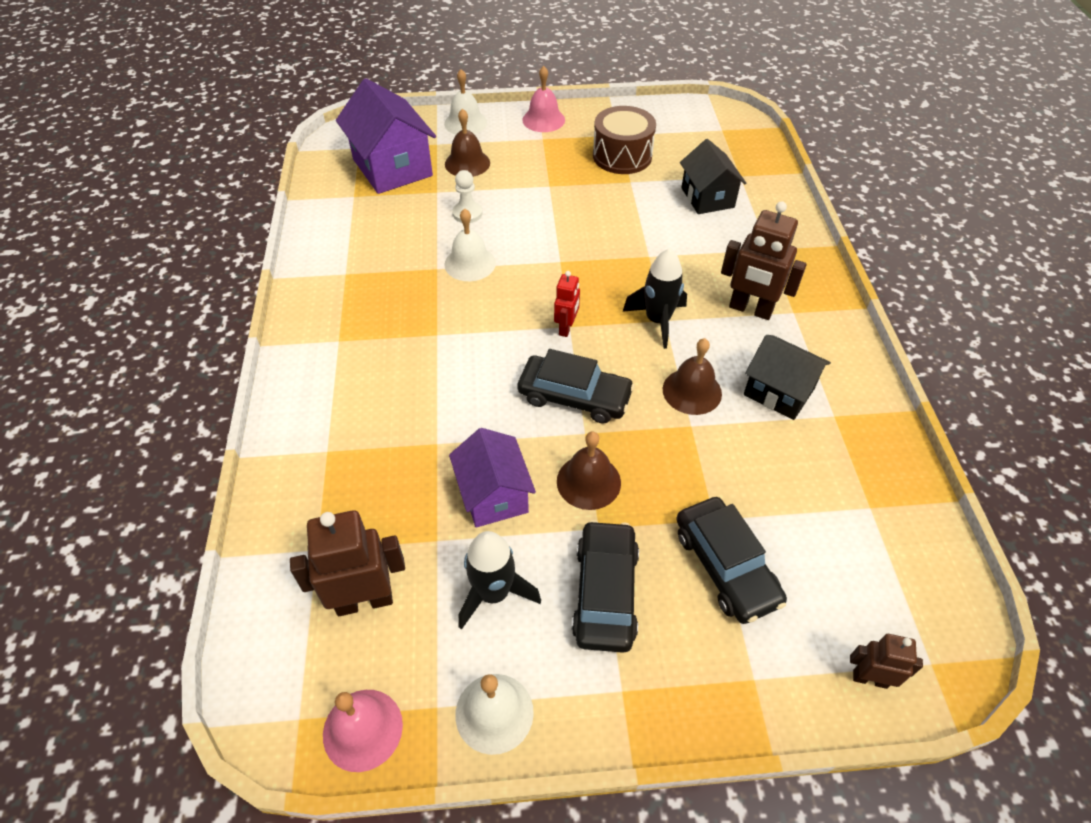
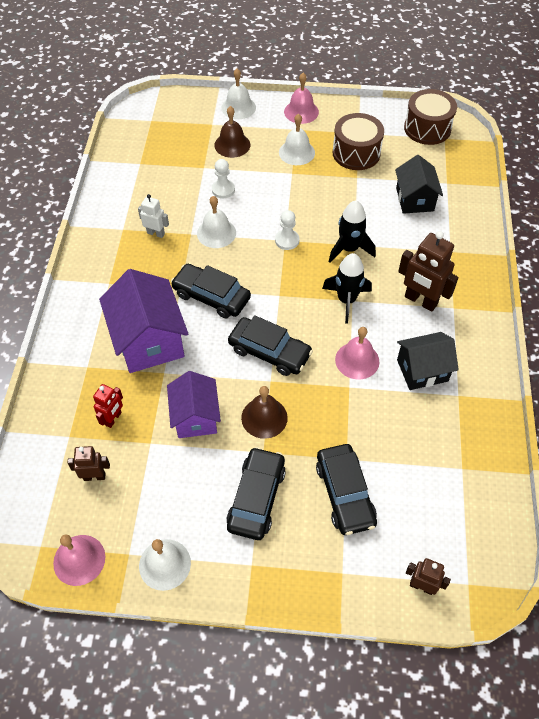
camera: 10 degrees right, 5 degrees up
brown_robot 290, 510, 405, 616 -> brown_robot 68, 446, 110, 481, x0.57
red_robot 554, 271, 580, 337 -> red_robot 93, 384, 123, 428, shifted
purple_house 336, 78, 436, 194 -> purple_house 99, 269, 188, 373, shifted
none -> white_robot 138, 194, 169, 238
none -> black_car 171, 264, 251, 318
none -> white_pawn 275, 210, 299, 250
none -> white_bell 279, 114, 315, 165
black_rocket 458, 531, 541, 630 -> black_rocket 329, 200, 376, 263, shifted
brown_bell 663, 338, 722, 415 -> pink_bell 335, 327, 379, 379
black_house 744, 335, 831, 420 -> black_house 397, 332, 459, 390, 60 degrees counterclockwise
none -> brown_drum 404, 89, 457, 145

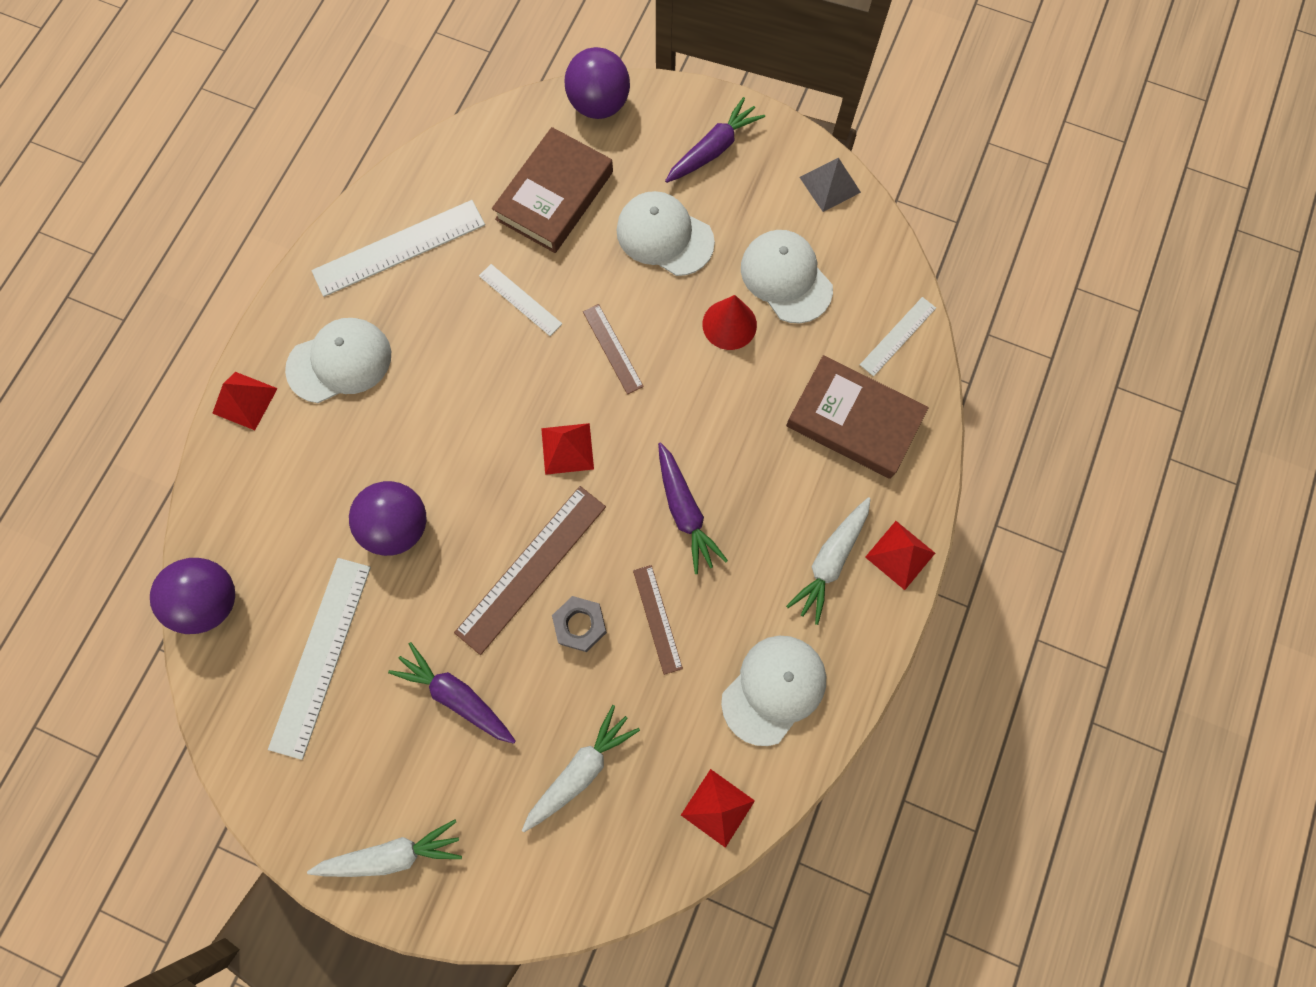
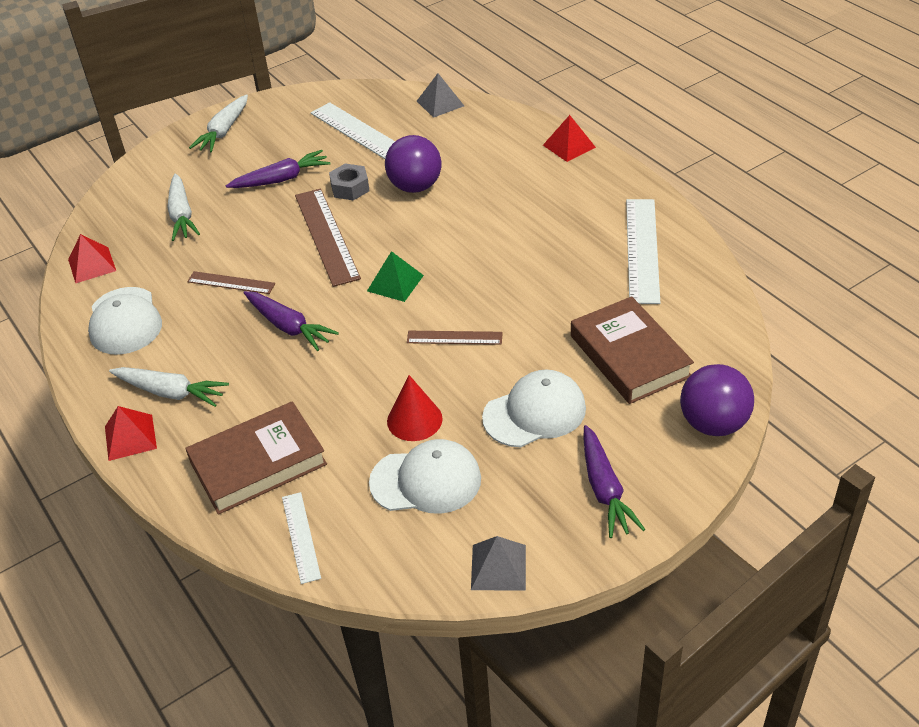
camera: 125 degrees right, 30 degrees down
white_carrot 786, 497, 871, 625 -> white_carrot 109, 367, 229, 407, 135 degrees clockwise
purple_carrot 658, 442, 728, 574 -> purple_carrot 243, 291, 339, 351, 150 degrees counterclockwise
grey_nut 552, 596, 607, 652 -> grey_nut 329, 163, 370, 201, shifted
red_pyramid 541, 423, 594, 475 -> green_pyramid 367, 251, 424, 302
purple_ball 150, 558, 235, 634 -> grey_pyramid 417, 73, 464, 118
white_cap 285, 318, 391, 403 -> none
white_ruler 479, 264, 562, 336 -> none

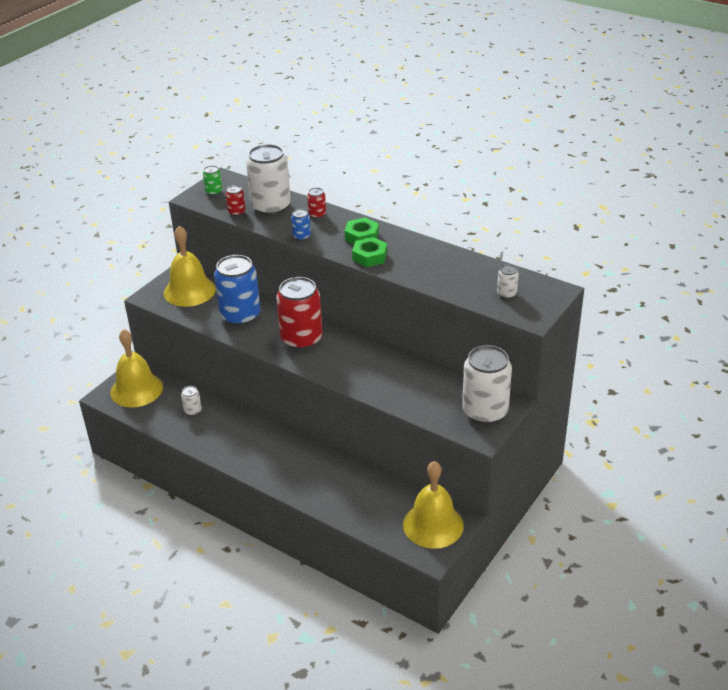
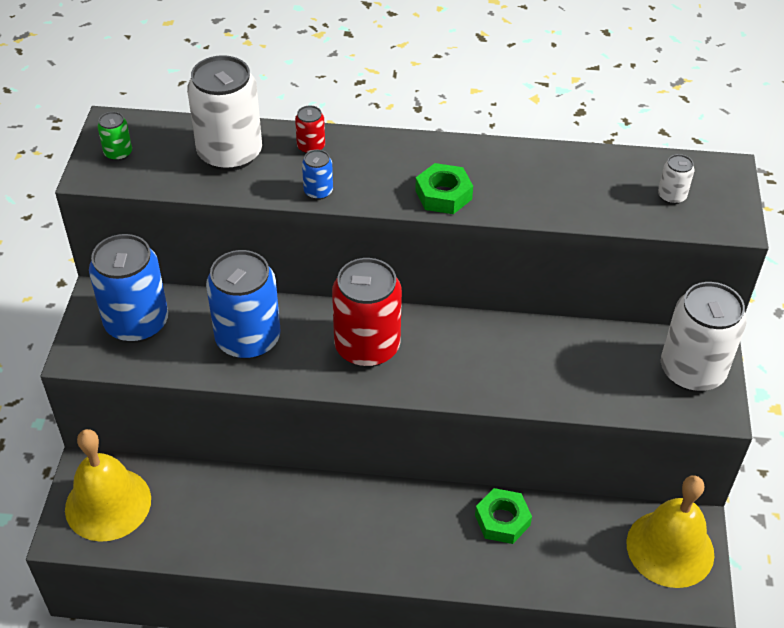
camera: 30 degrees left, 10 degrees up
yellow_bell 164, 226, 216, 307 -> blue_can 89, 234, 168, 343
green_nut 345, 218, 379, 244 -> green_nut 475, 488, 532, 544, shifted
white_can 181, 386, 202, 416 -> none
red_can 226, 185, 246, 216 -> none

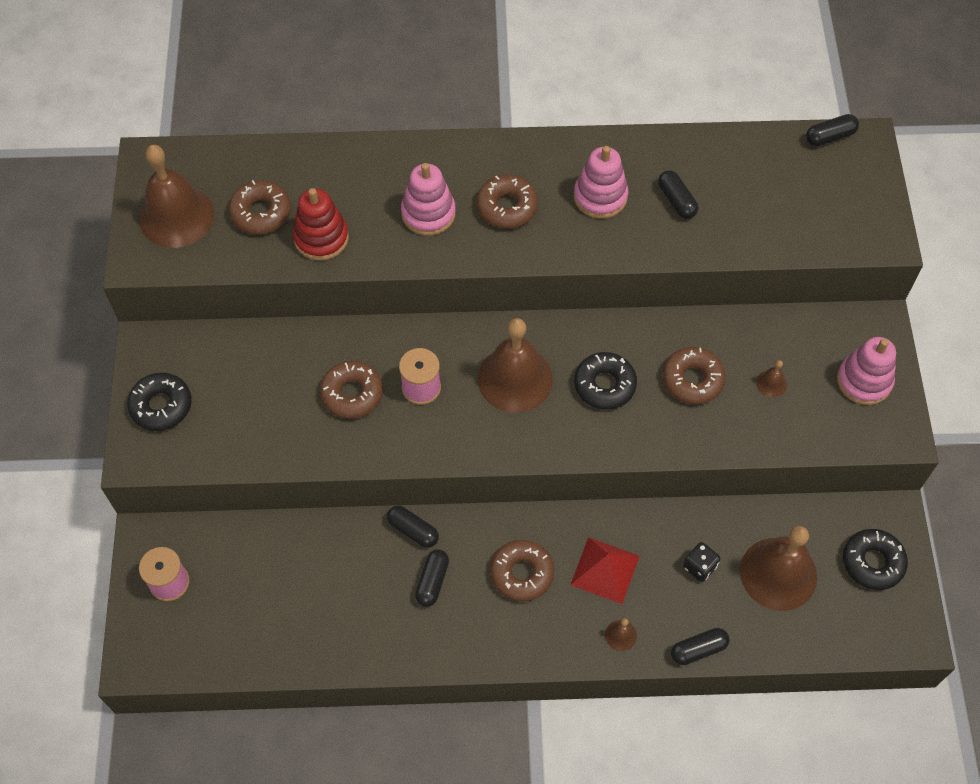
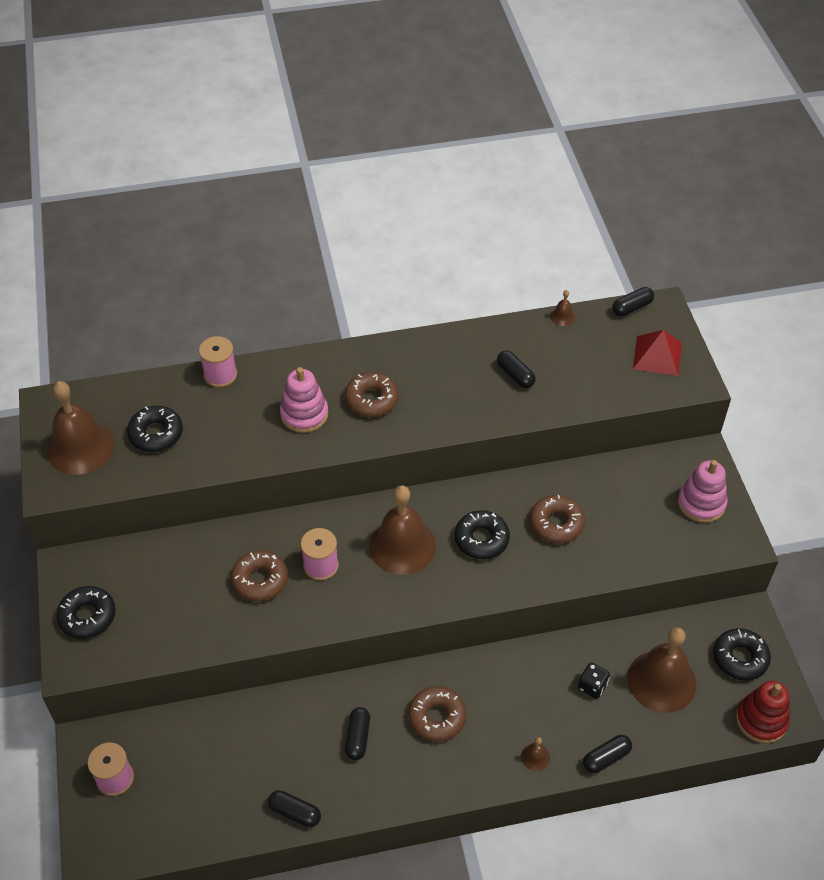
camera: 10 degrees left, 10 degrees down
brown_donut 228, 180, 291, 234 -> black_donut 127, 406, 183, 452
none -> pink_spool 199, 336, 237, 387
black_capsule 387, 506, 439, 548 -> black_capsule 268, 790, 321, 827, shifted
brown_bell 756, 360, 787, 397 -> brown_bell 551, 290, 576, 326, shifted
red_pyramid 570, 537, 639, 604 -> red_pyramid 633, 330, 682, 376, shifted
red_stacking_toy 293, 188, 349, 261 -> red_stacking_toy 736, 681, 790, 743, shifted
pink_stacking_toy 574, 146, 628, 219 -> none

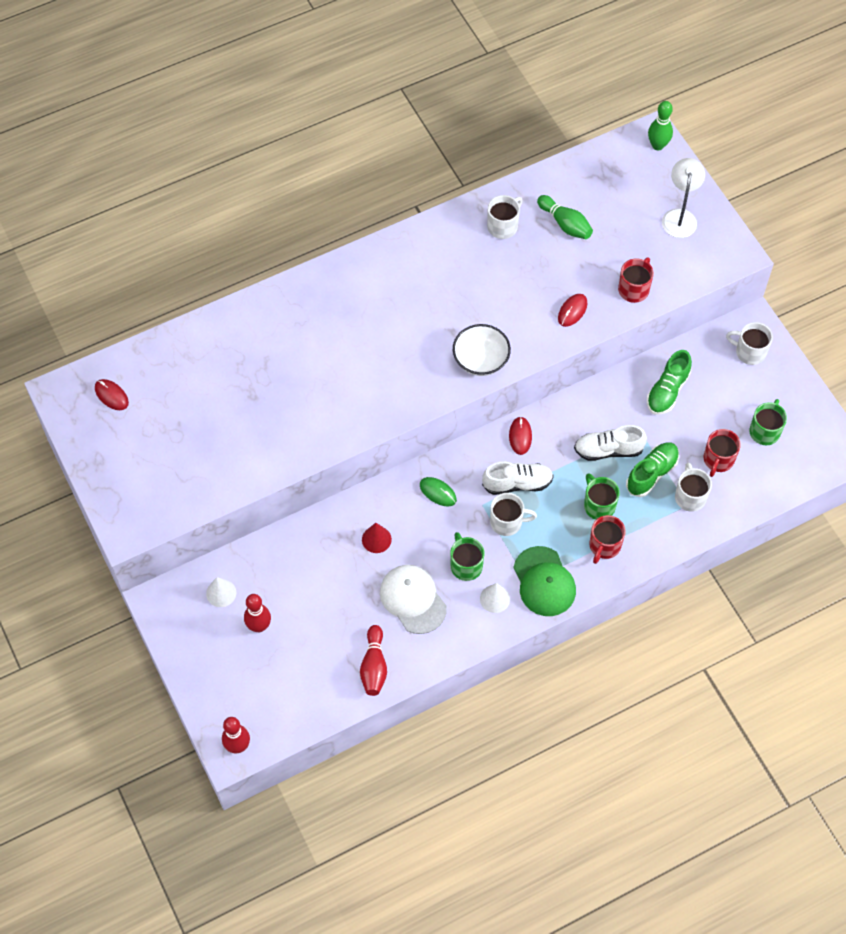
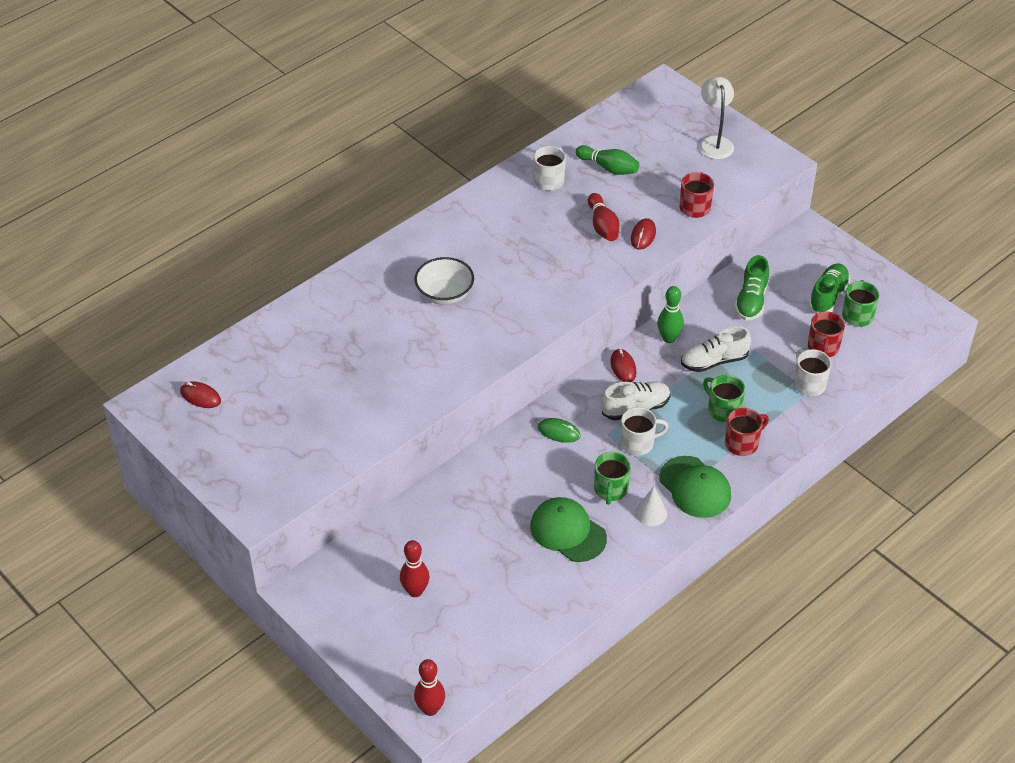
camera: 15 degrees left, 15 degrees down
white_bowl 453, 324, 511, 376 -> white_bowl 415, 257, 474, 305, shifted
white_cap 380, 565, 447, 634 -> green_cap 530, 497, 607, 562
red_bowling_pin 360, 625, 387, 696 -> red_bowling_pin 588, 193, 619, 241, shifted
green_mug 450, 532, 485, 581 -> green_mug 594, 452, 631, 505, 135 degrees counterclockwise
green_bowling_pin 648, 101, 673, 150 -> green_bowling_pin 657, 286, 684, 343, shifted
red_mug 589, 515, 626, 564 -> red_mug 725, 408, 769, 456, 135 degrees counterclockwise
green_shoe 626, 442, 679, 497 -> green_shoe 809, 263, 850, 314, shifted
white_cone 206, 577, 236, 607 -> none
red_cone 362, 523, 392, 553 -> none
white_mug 726, 322, 773, 365 -> none

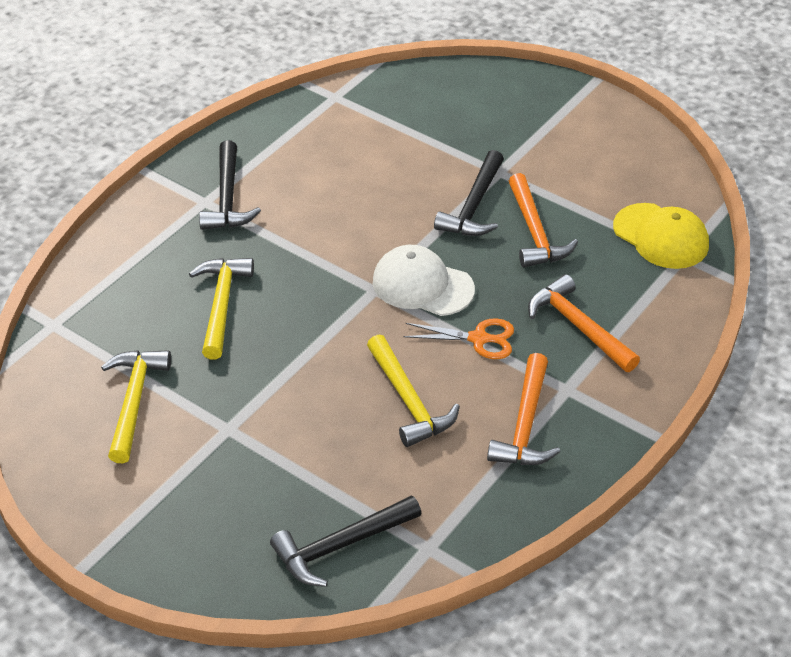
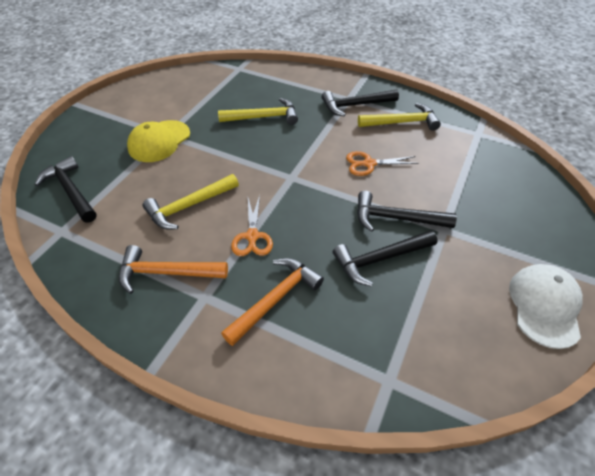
camera: 80 degrees right, 5 degrees up
yellow_cap 613, 203, 709, 269 -> yellow_cap 127, 120, 190, 162, shifted
orange_hammer 509, 173, 578, 267 -> black_hammer 333, 230, 438, 287
none -> orange_scissors 346, 151, 419, 176
yellow_hammer 101, 350, 171, 463 -> yellow_hammer 358, 103, 441, 130, shifted
white_cap 373, 245, 475, 316 -> white_cap 509, 264, 583, 349, shifted

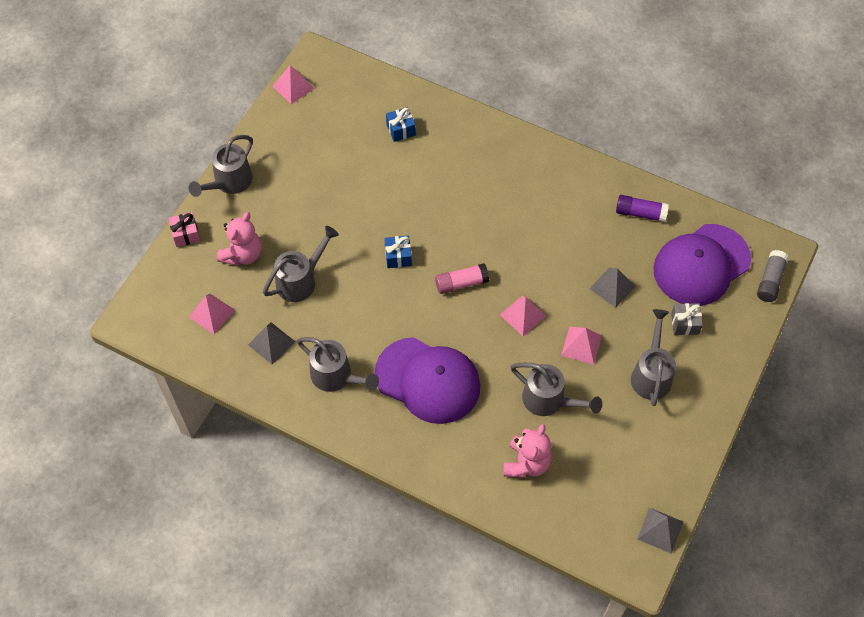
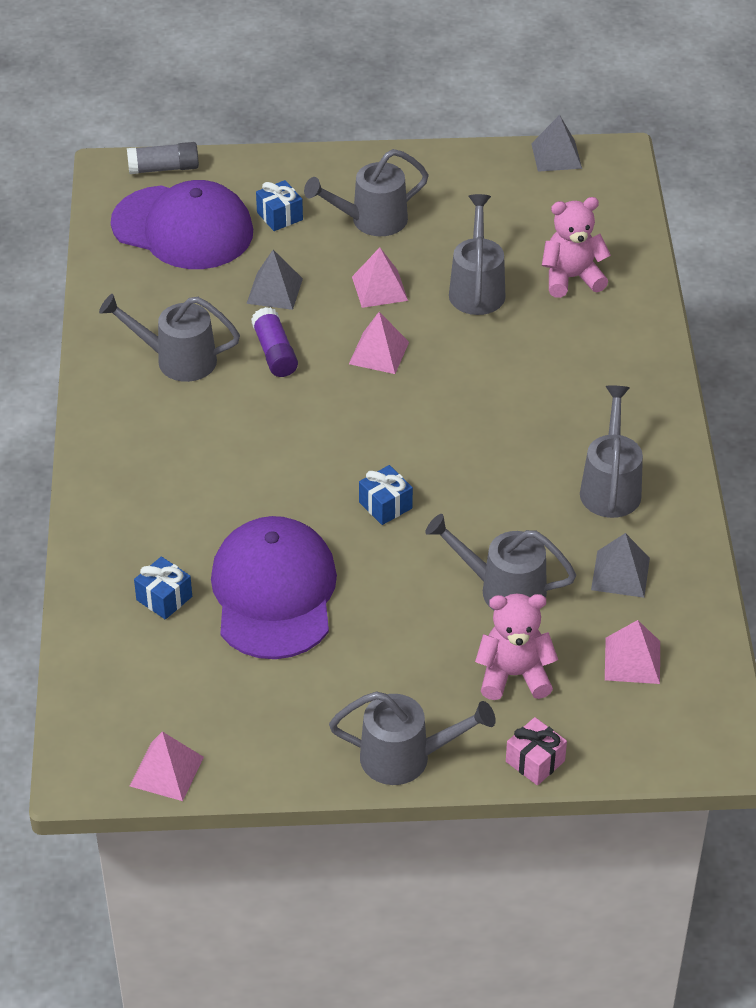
camera: 120 degrees left, 15 degrees down
none -> grey_watering_can 99, 294, 240, 382
purple_cap 375, 337, 481, 424 -> purple_cap 211, 516, 337, 659, shifted
purple_glue_stick 616, 195, 669, 222 -> purple_glue_stick 251, 307, 298, 377, shifted
grey_gift 671, 303, 703, 335 -> blue_gift 256, 180, 303, 231
pink_glue_stick 435, 263, 489, 294 -> none

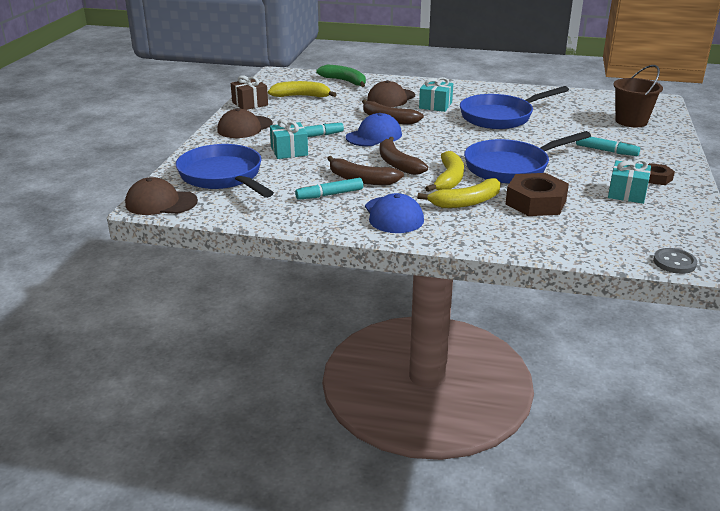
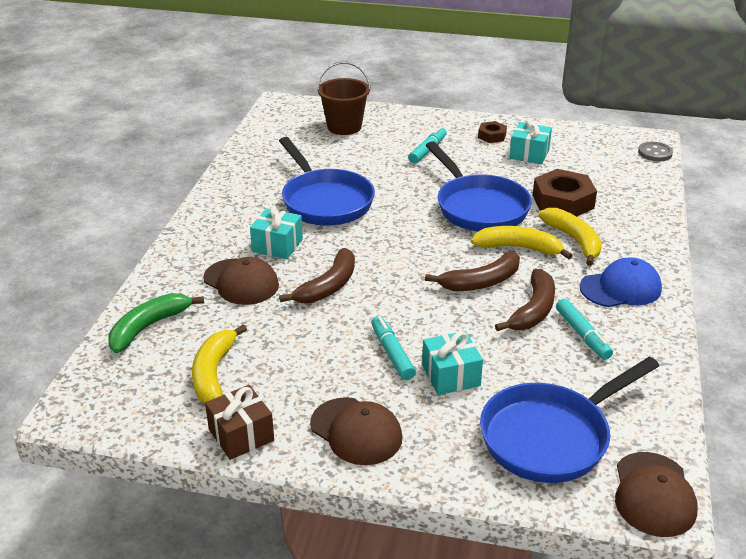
camera: 90 degrees left, 5 degrees up
blue_cap 346, 113, 402, 146 -> none

